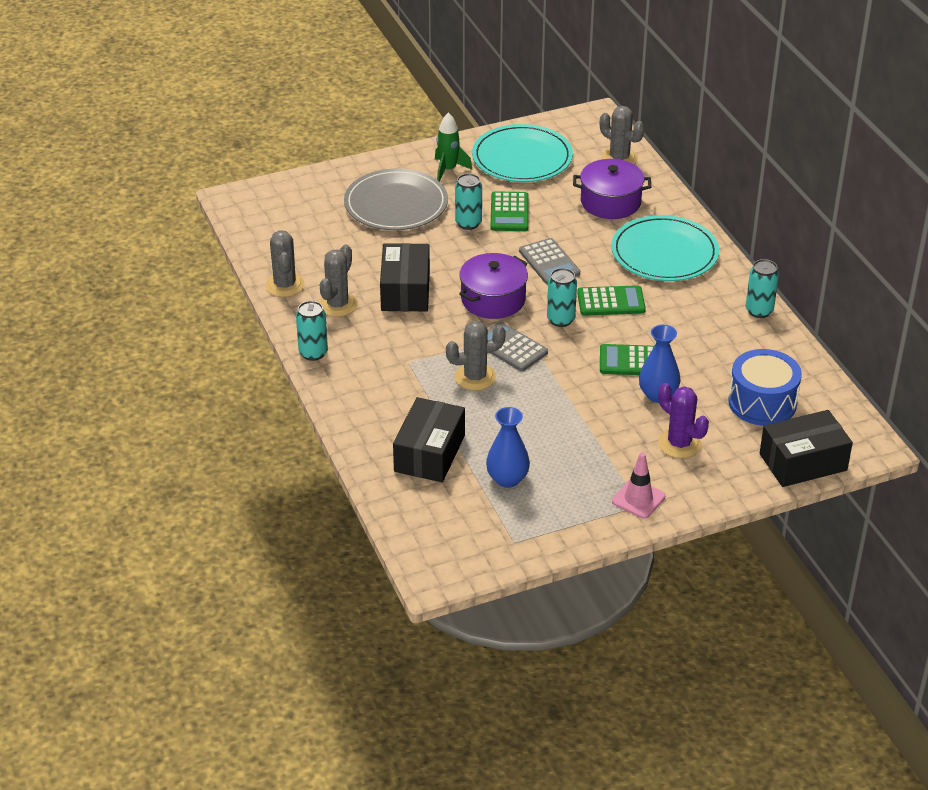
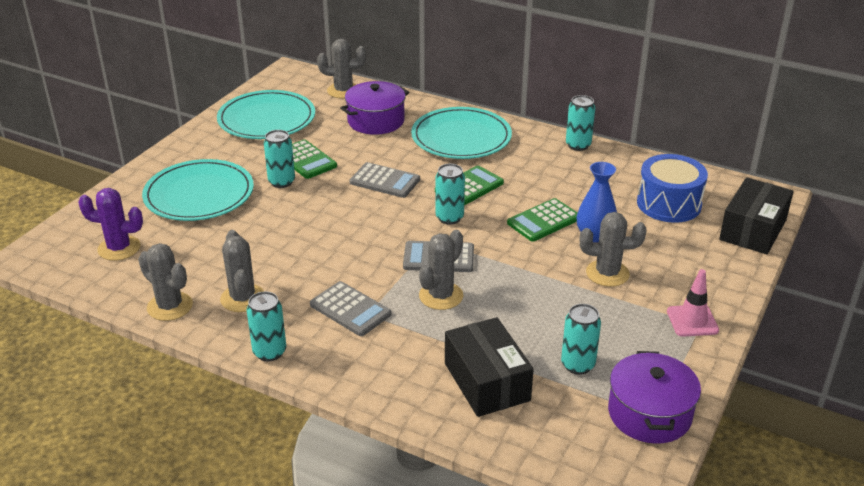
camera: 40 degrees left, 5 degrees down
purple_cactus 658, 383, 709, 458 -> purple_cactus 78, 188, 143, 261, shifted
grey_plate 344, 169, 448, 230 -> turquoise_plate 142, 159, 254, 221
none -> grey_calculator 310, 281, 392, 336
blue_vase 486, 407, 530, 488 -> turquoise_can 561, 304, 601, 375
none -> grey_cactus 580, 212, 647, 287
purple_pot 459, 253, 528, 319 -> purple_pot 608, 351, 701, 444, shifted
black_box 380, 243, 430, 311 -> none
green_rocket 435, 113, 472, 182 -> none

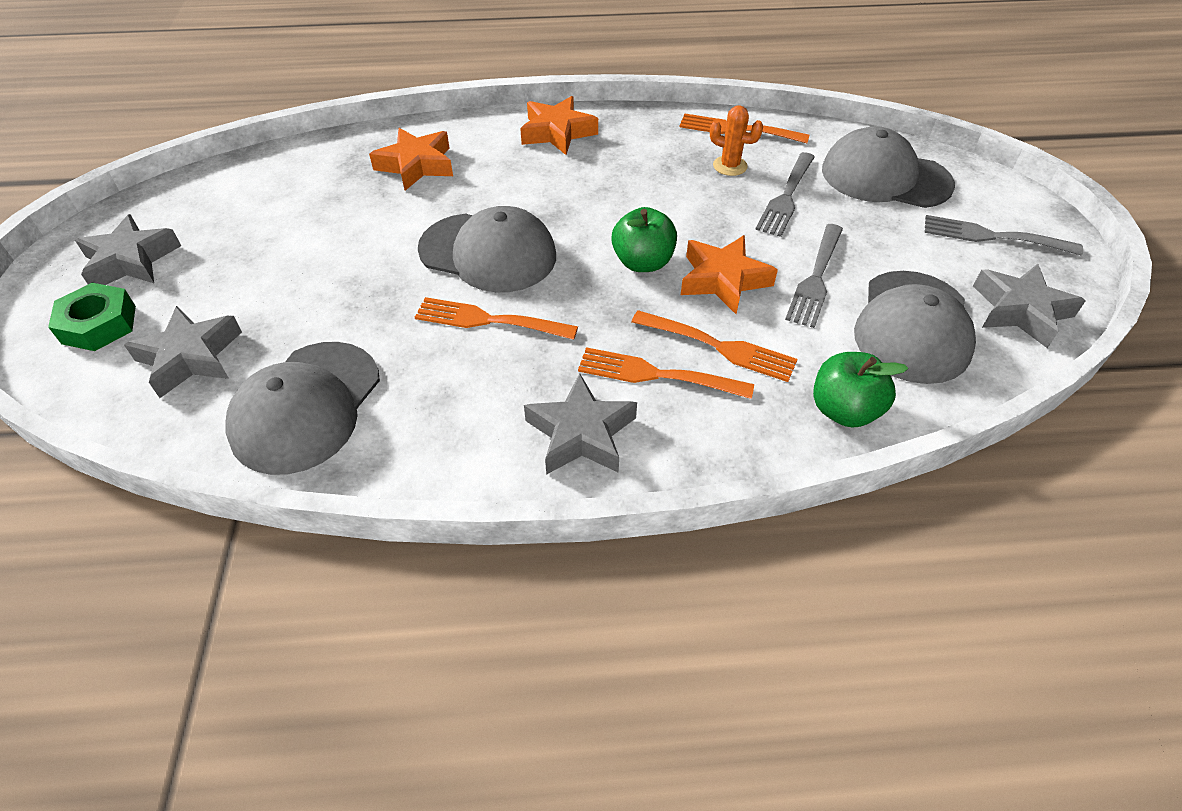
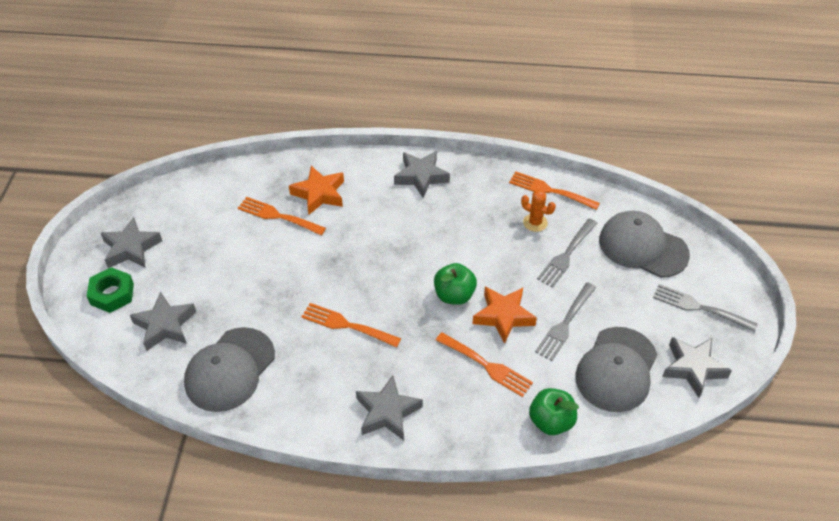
camera: 10 degrees right, 0 degrees up
orange_fork 578, 347, 754, 399 -> orange_fork 238, 197, 326, 235, shifted
orange_star 520, 96, 598, 155 -> grey_star 394, 151, 450, 198
grey_cap 418, 206, 556, 292 -> none

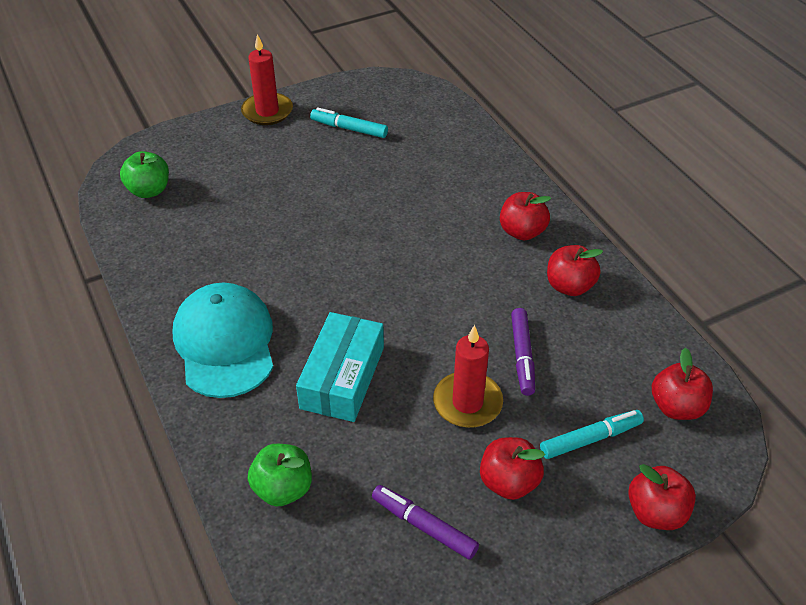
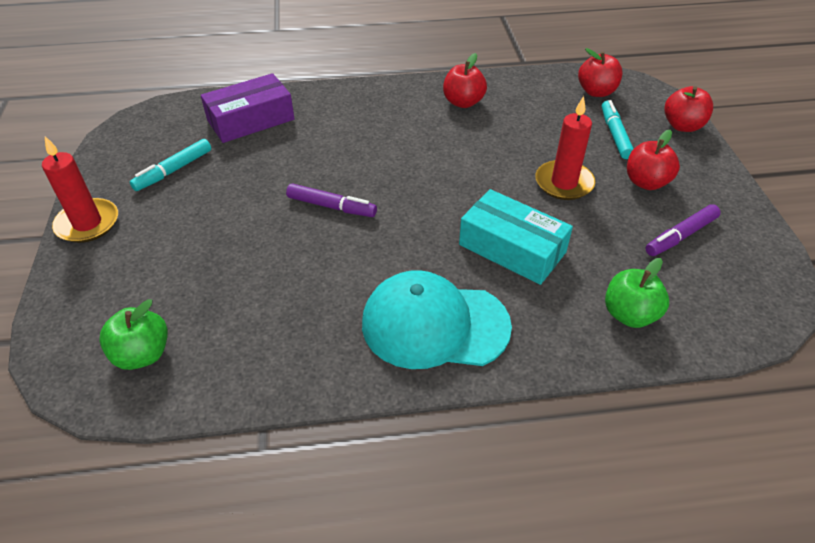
camera: 70 degrees left, 0 degrees up
none -> purple_box 201, 73, 294, 143
purple_marker 511, 308, 535, 396 -> purple_marker 286, 183, 377, 217, shifted
red_apple 500, 192, 551, 240 -> none

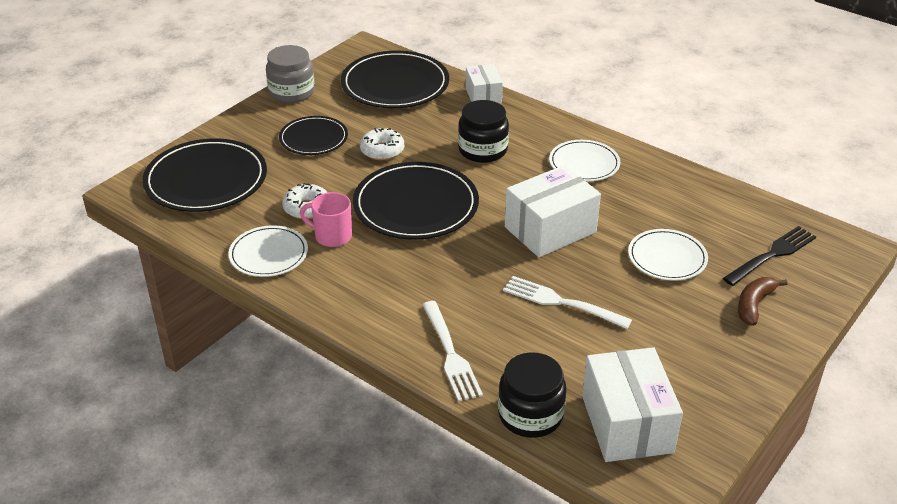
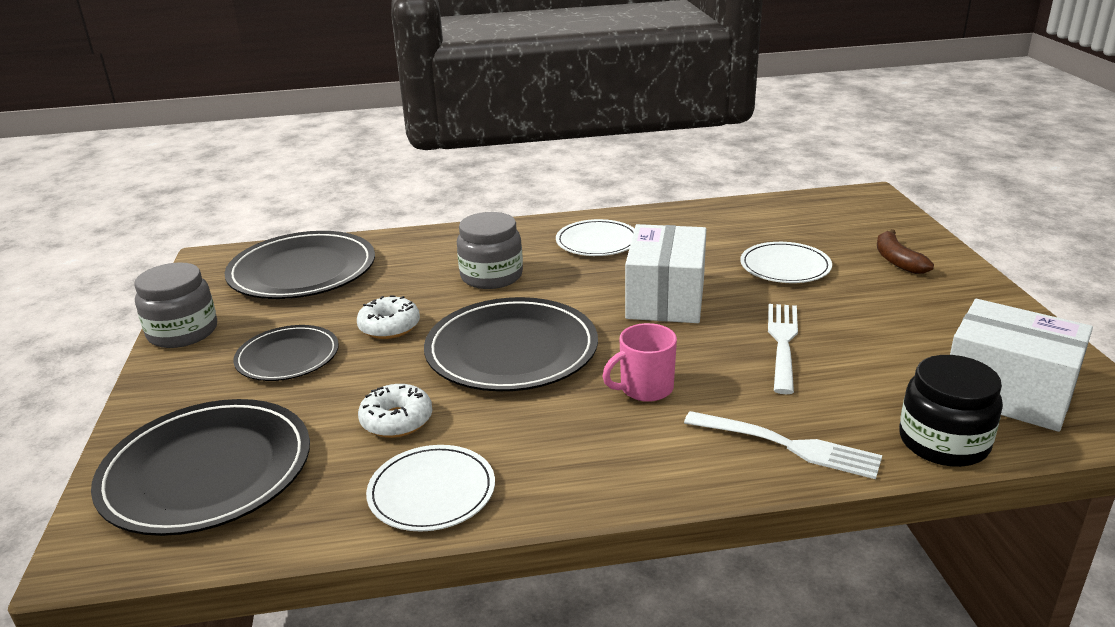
camera: 45 degrees left, 10 degrees down
black_jar 458, 100, 509, 163 -> grey_jar 457, 212, 523, 289
pink_mug 300, 192, 352, 247 -> pink_mug 602, 323, 677, 402, shifted
white_fork 503, 276, 632, 329 -> white_fork 768, 304, 798, 394, 120 degrees clockwise
white_box 465, 64, 503, 104 -> none
black_fork 723, 226, 816, 286 -> none

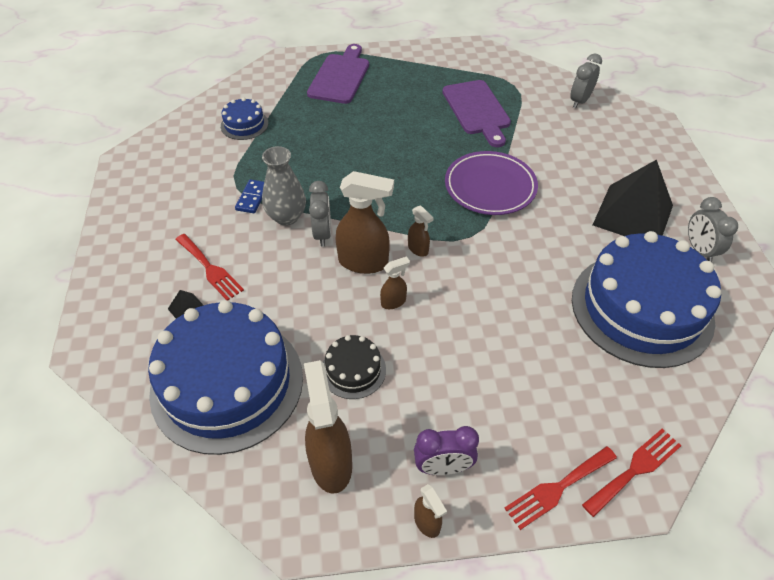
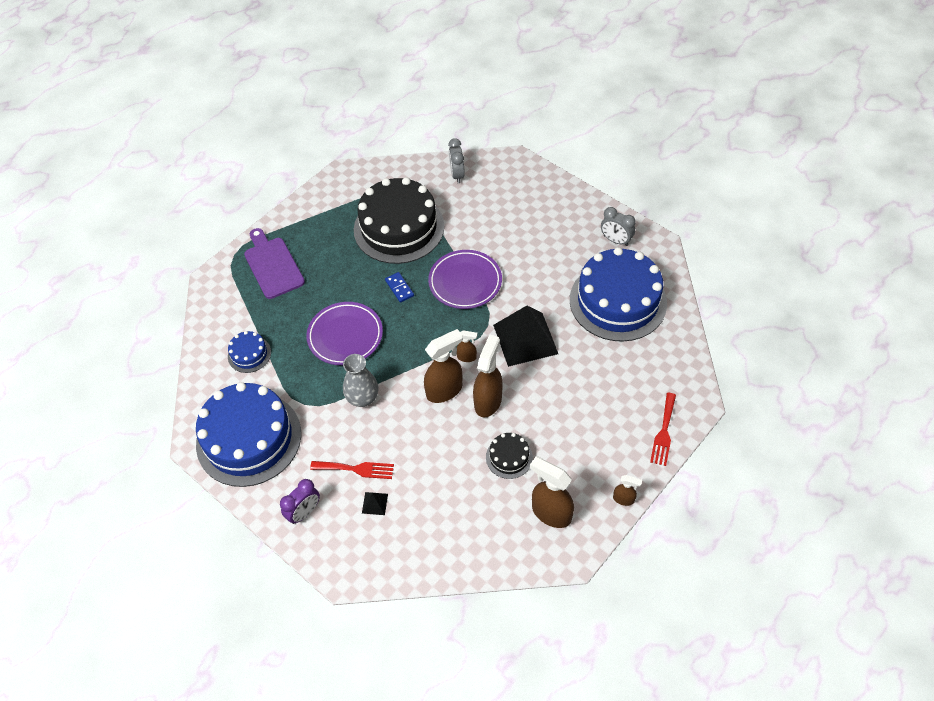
camera: 40 degrees left, 5 degrees up
blue_cake 148, 300, 303, 455 -> blue_cake 196, 382, 301, 487, shifted
purple_clock 414, 426, 479, 475 -> purple_clock 280, 479, 320, 524, shifted
none -> purple_plate 306, 302, 383, 365
purple_cutting_board 442, 80, 511, 147 -> black_cake 354, 177, 444, 264
blue_domino 235, 180, 264, 213 -> blue_domino 385, 272, 414, 303, shifted
brown_spray_bottle 380, 256, 410, 309 -> brown_spray_bottle 473, 334, 503, 418, x1.97
black_pyramid 593, 159, 673, 236 -> black_pyramid 493, 306, 558, 367, shifted
grey_clock 309, 181, 331, 247 -> none
red_fork 582, 428, 681, 517 -> none

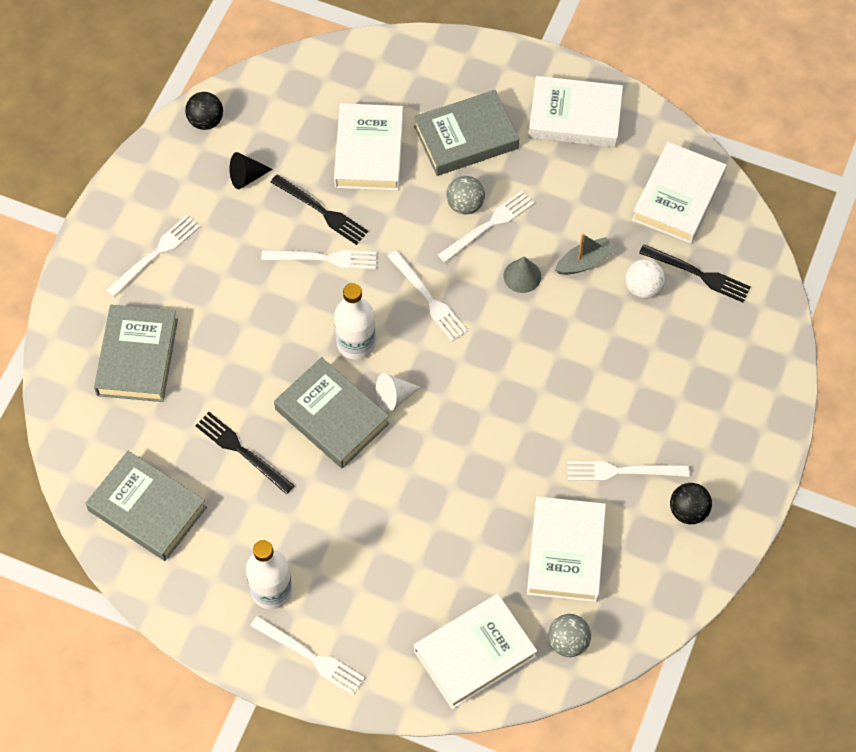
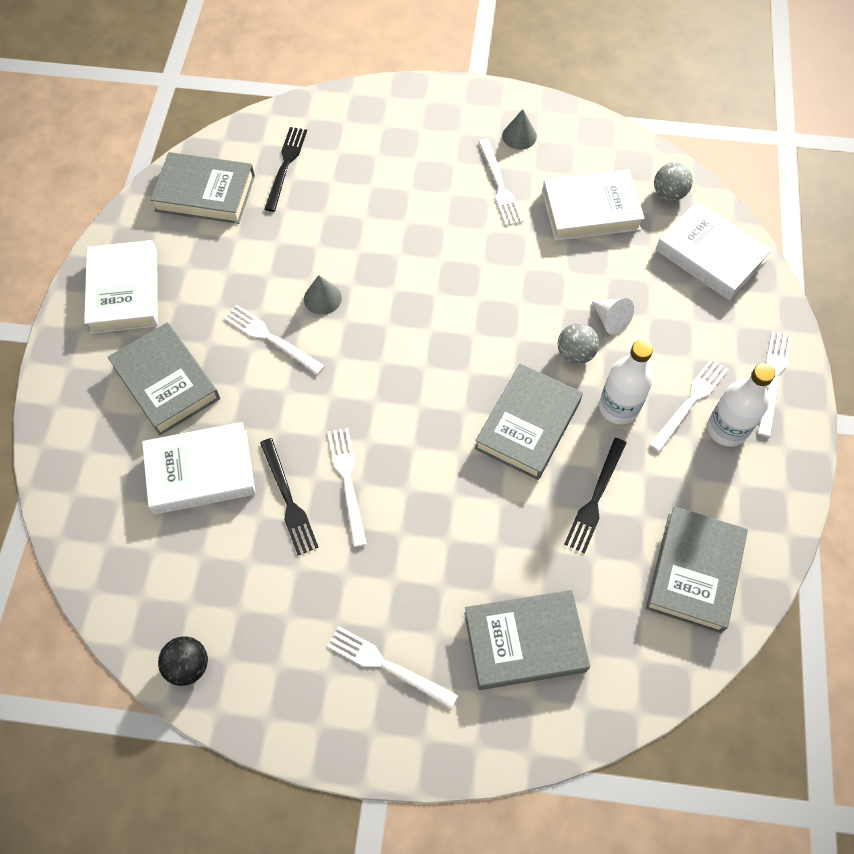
camera: 105 degrees left, 0 degrees up
white_book 632, 142, 727, 244 -> grey_book 150, 152, 255, 224
black_fork 271, 174, 368, 245 -> black_fork 260, 438, 319, 555, 135 degrees clockwise
black_ball 670, 483, 712, 524 -> grey_cone 502, 109, 537, 150
grey_ball 446, 176, 485, 214 -> grey_ball 558, 323, 599, 364, shifted
white_cone 376, 373, 421, 412 -> white_cone 592, 298, 634, 335, shifted
white_bottle 334, 283, 376, 360 -> white_bottle 599, 340, 653, 424, shifted
white_fork 387, 250, 468, 341 -> white_fork 649, 358, 729, 452, shifted
black_cone 229, 152, 273, 189 -> none
grey_boat 555, 234, 615, 275 -> none
white_ball 625, 259, 665, 299 -> none

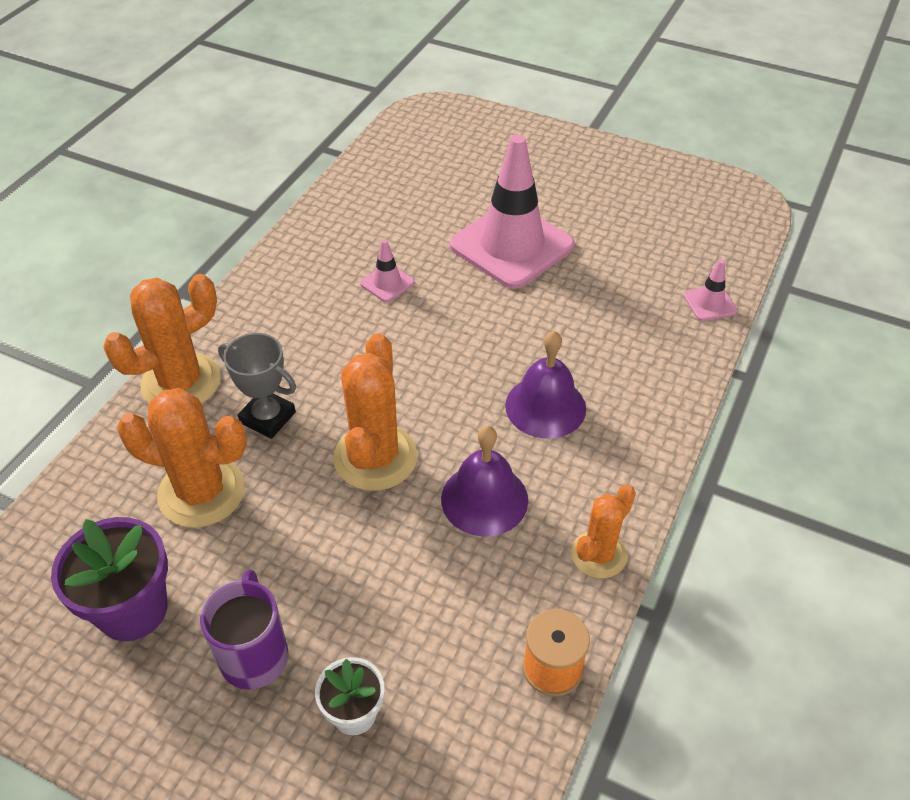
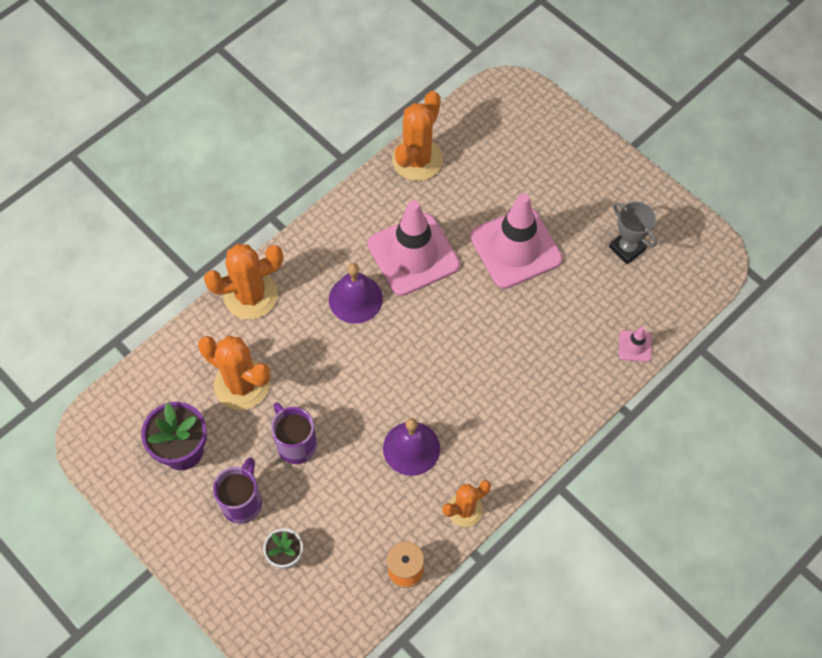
camera: 20 degrees right, 15 degrees up
none -> purple_mug 271, 402, 317, 464
purple_bell 505, 331, 586, 439 -> purple_bell 329, 263, 383, 324, shifted
pink_traffic_cone 360, 239, 415, 302 -> pink_traffic_cone 368, 200, 460, 296, x2.38
orange_cactus 333, 333, 418, 491 -> orange_cactus 392, 91, 443, 181, shifted
grey_trophy 218, 333, 296, 439 -> grey_trophy 609, 201, 657, 264, shifted

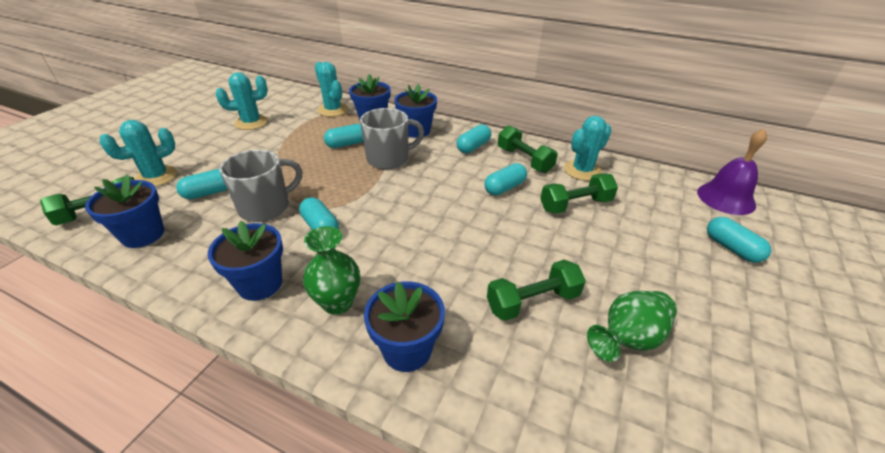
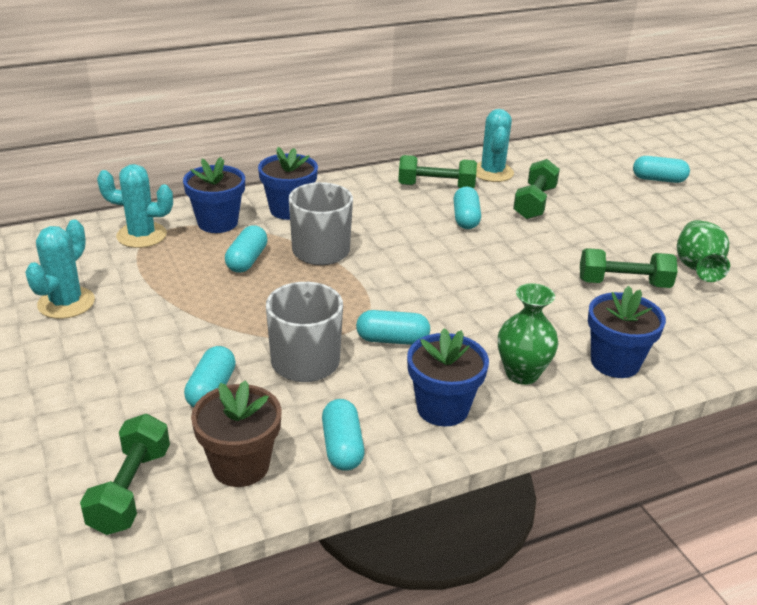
camera: 50 degrees left, 5 degrees down
blue_flower_pot 85, 175, 164, 248 -> brown_flower_pot 191, 380, 282, 487
turquoise_capsule 456, 124, 491, 153 -> turquoise_capsule 322, 399, 365, 471, shifted
green_dumbbell 487, 260, 586, 321 -> green_dumbbell 580, 248, 678, 288, 75 degrees clockwise
turquoise_cactus 99, 120, 178, 187 -> none
purple_bell 697, 129, 767, 215 -> none

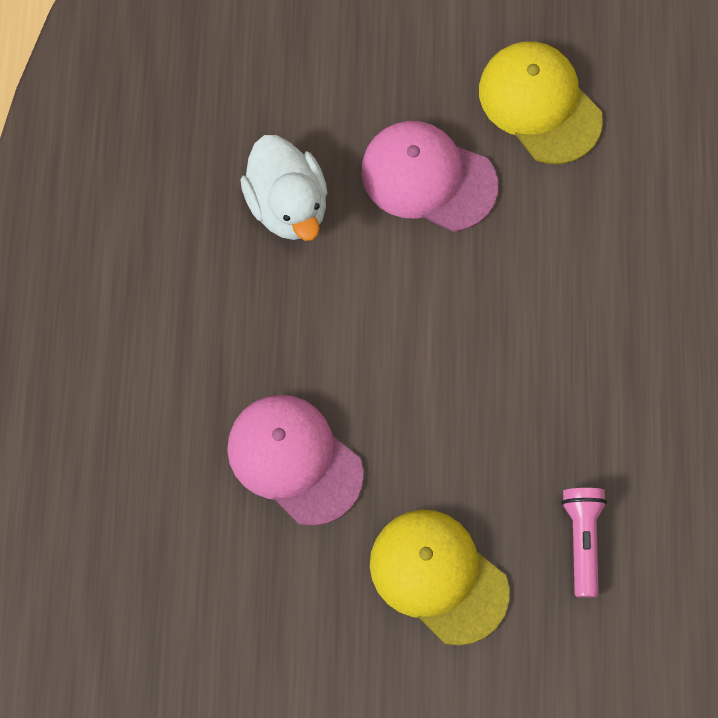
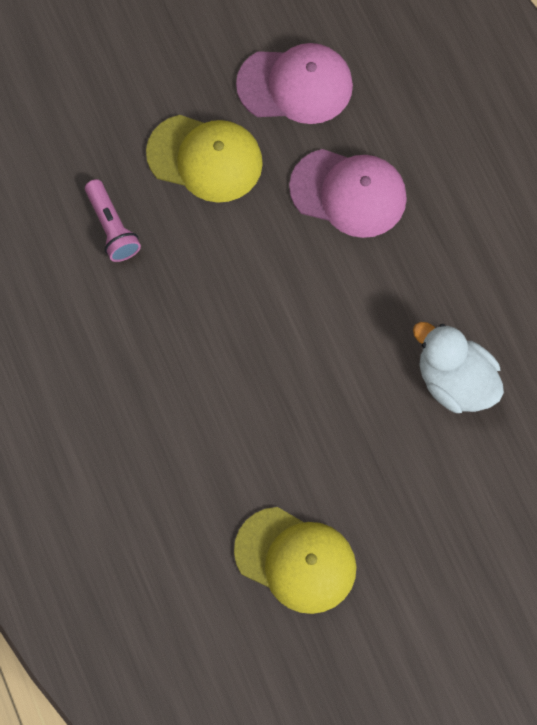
camera: 155 degrees right, 0 degrees up
pink_cap 361, 121, 498, 232 -> pink_cap 236, 43, 353, 124, shifted

